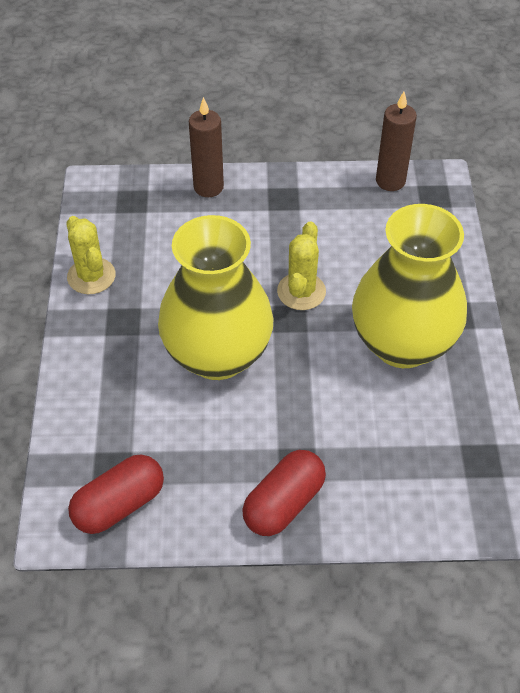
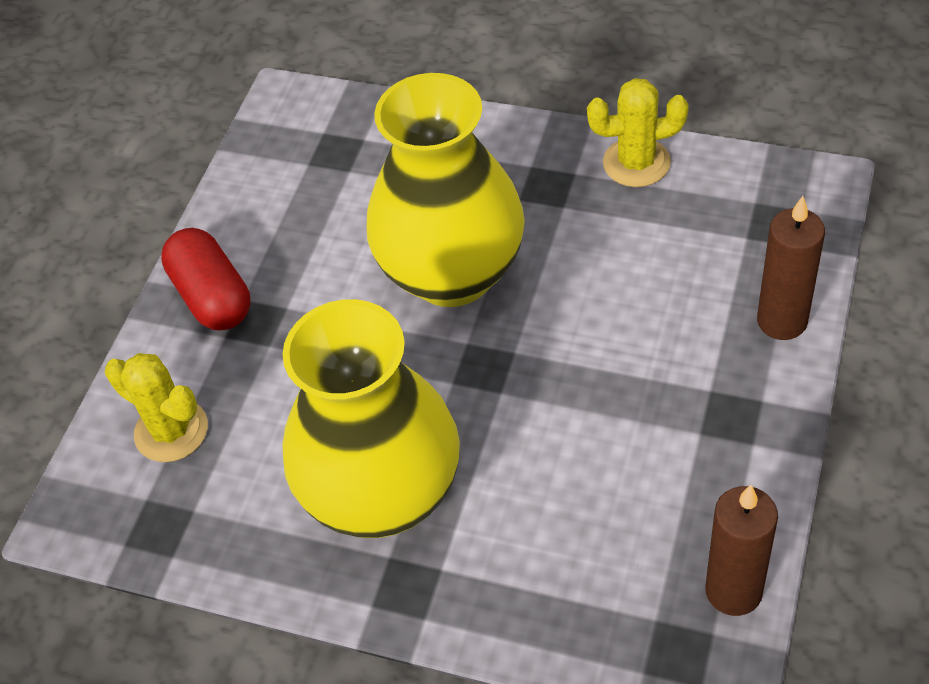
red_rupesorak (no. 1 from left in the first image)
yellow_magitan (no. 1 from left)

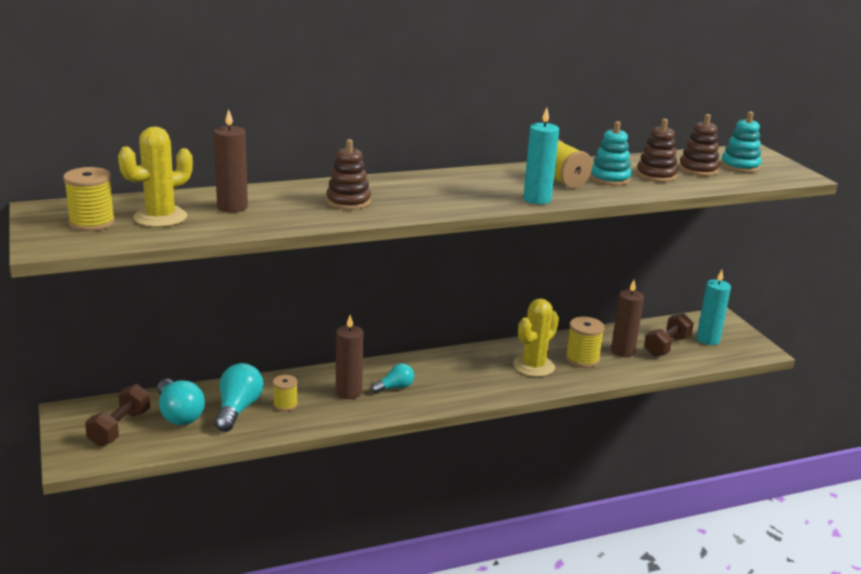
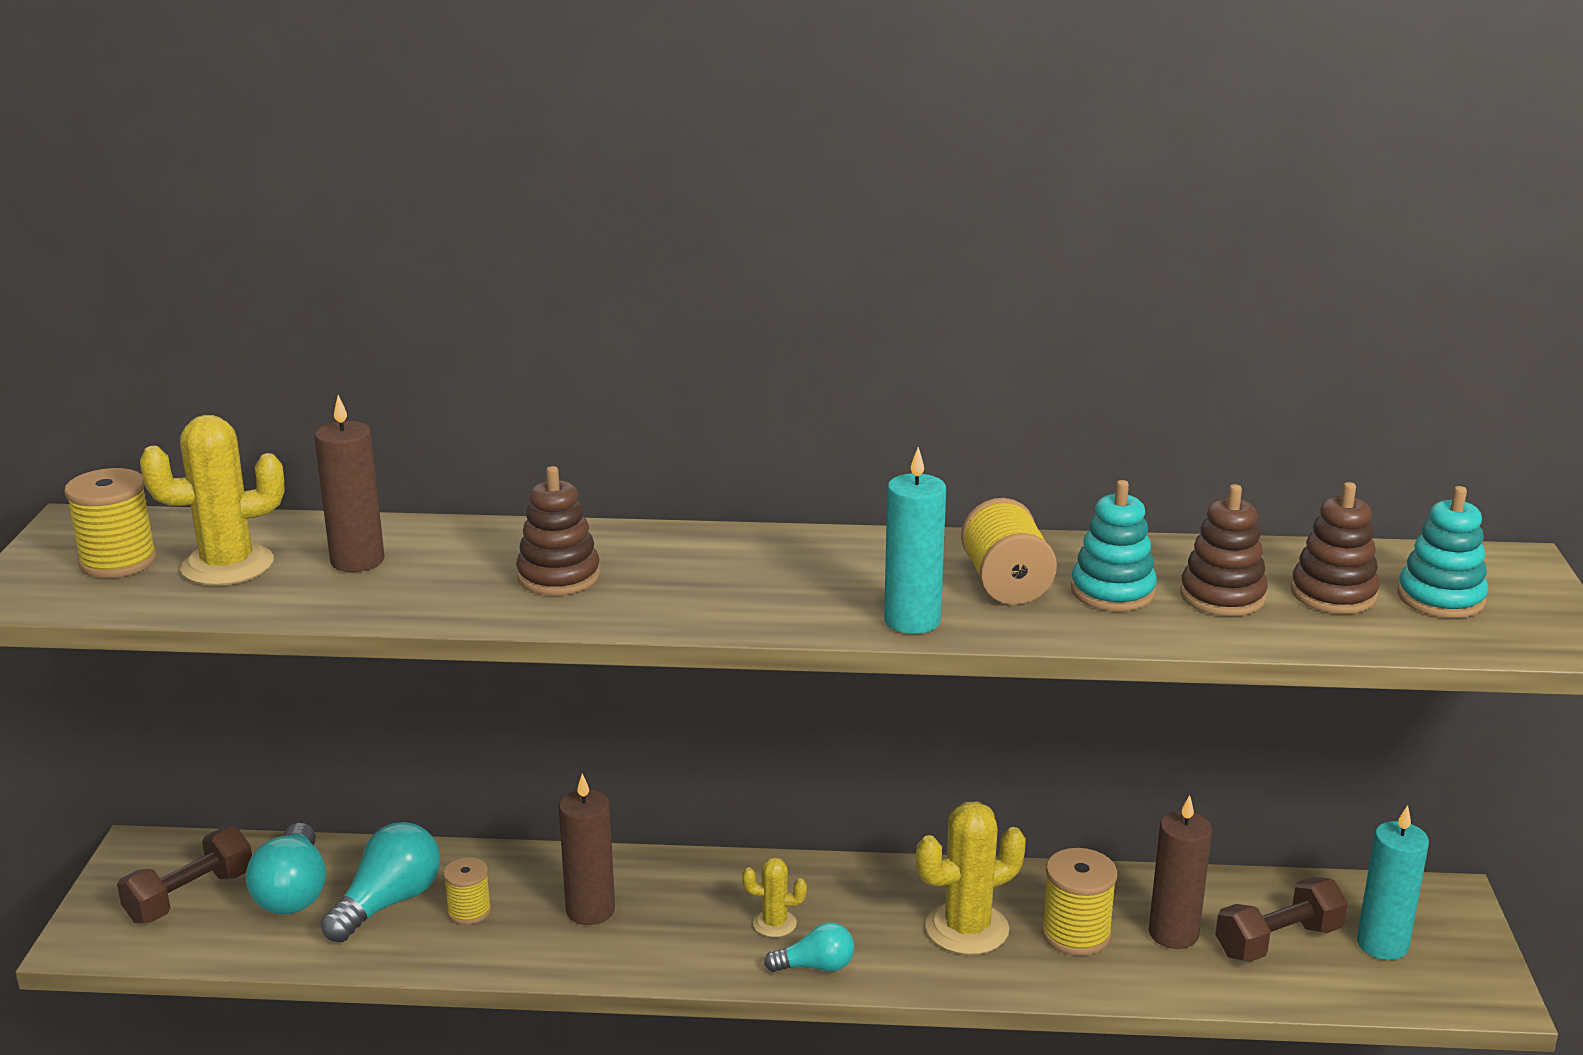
yellow_magitan (no. 2 from left)
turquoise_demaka (no. 3 from left)

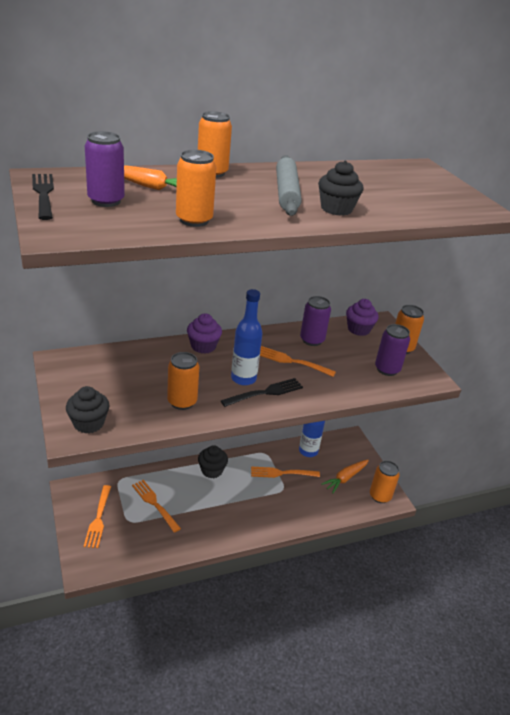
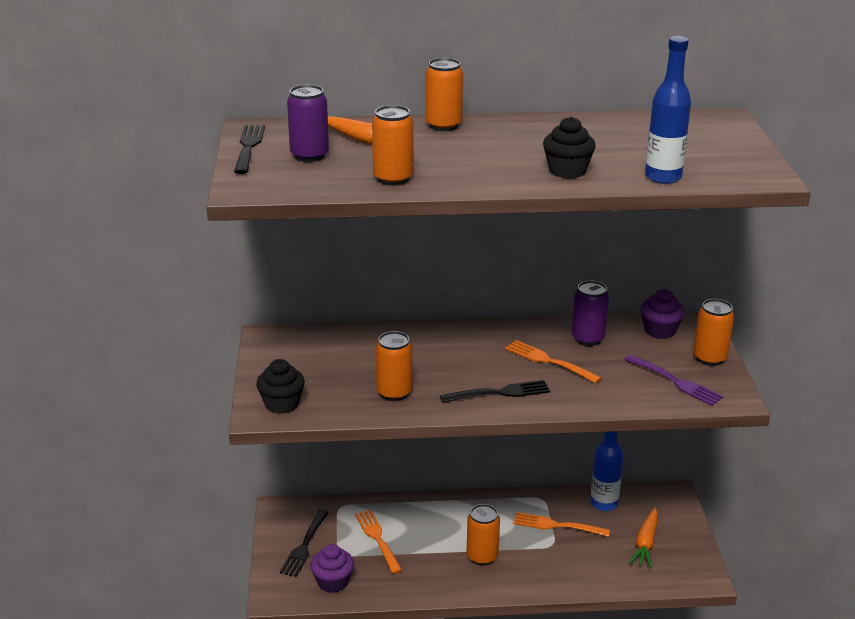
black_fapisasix (no. 2 from left in the first image)
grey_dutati
purple_fapisasix (no. 1 from left)
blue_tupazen (no. 2 from left)
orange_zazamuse (no. 4 from left)
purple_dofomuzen
black_dofomuzen (no. 2 from left)
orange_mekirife (no. 2 from left)

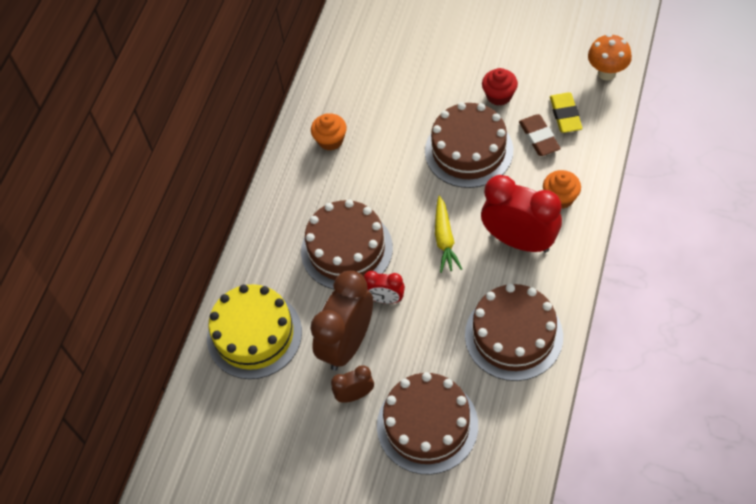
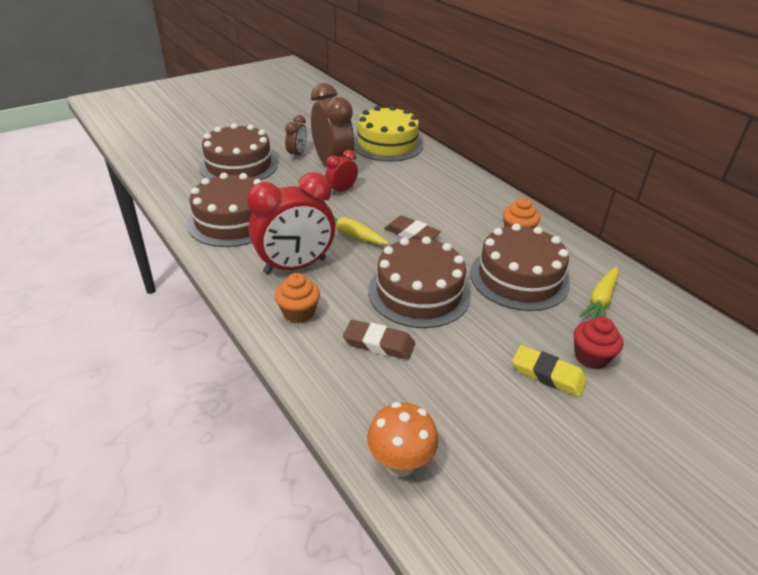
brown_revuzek (no. 2 from left)
yellow_mekirife (no. 2 from left)
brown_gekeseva (no. 4 from left)
red_fapisasix
yellow_revuzek

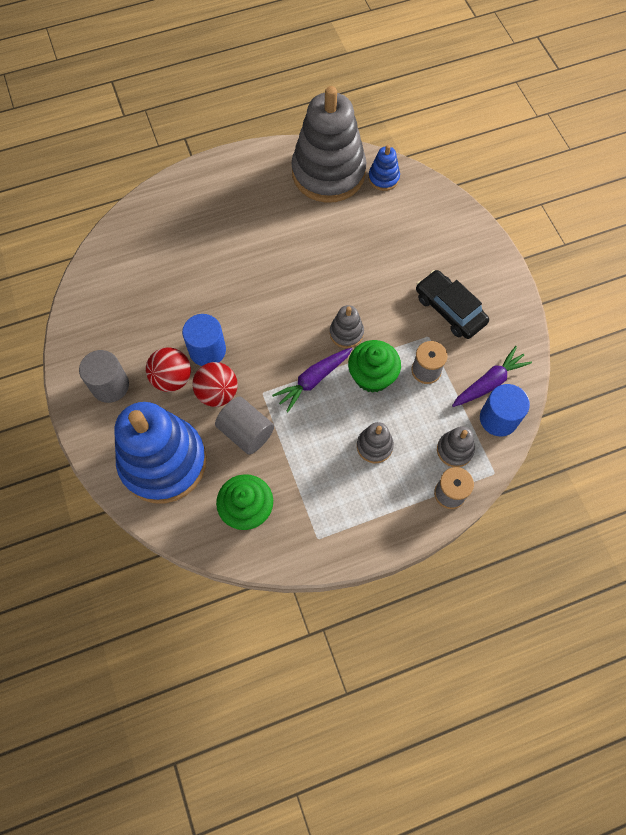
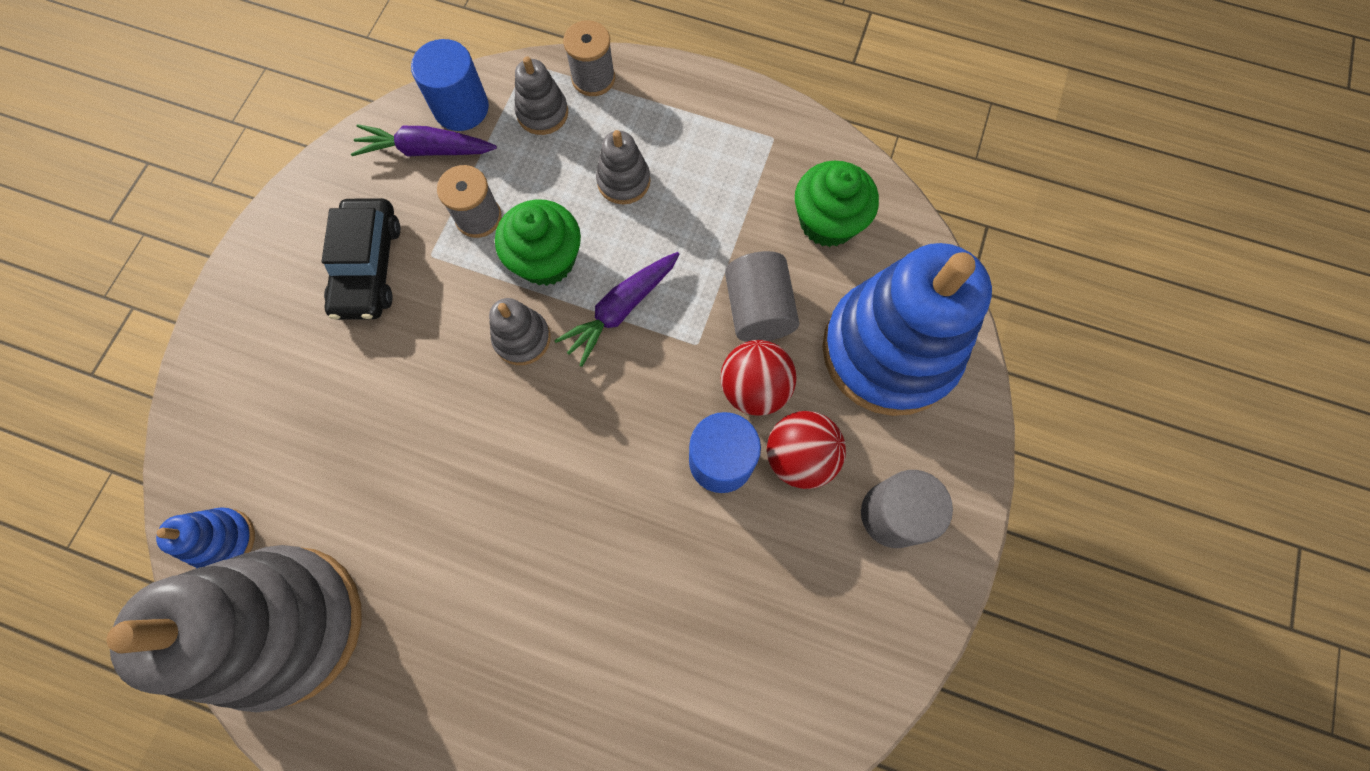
purple_mekirife (no. 2 from left)

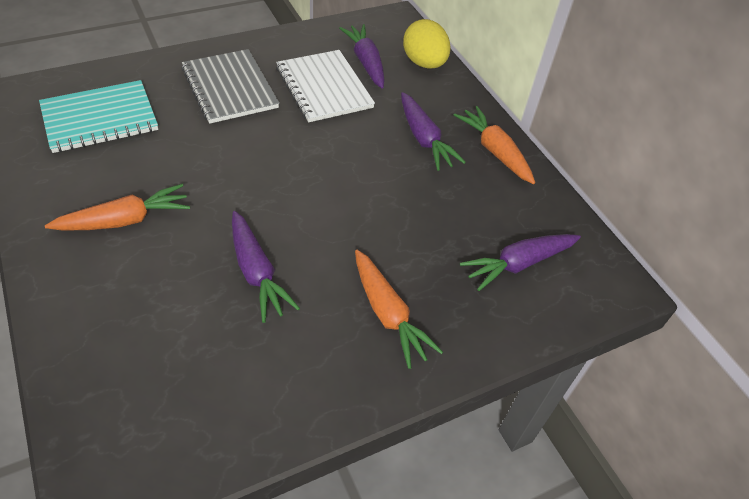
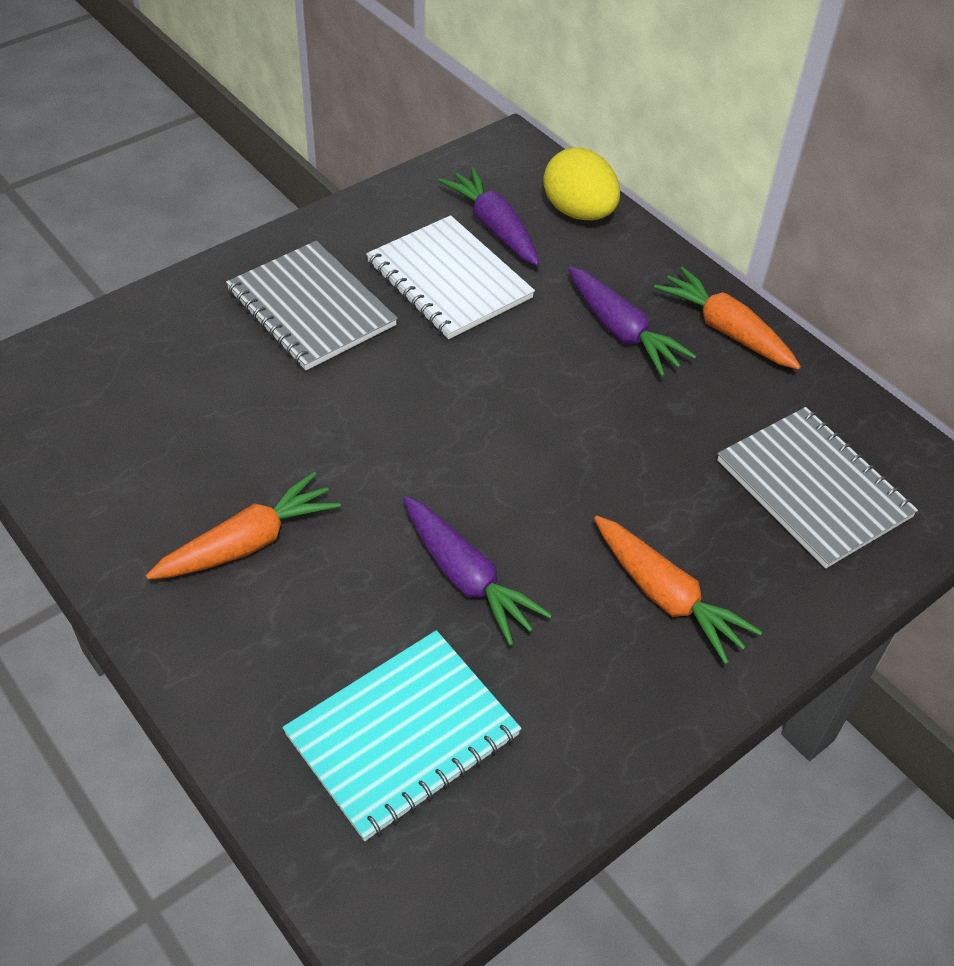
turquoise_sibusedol
grey_sibusedol (no. 2 from left)

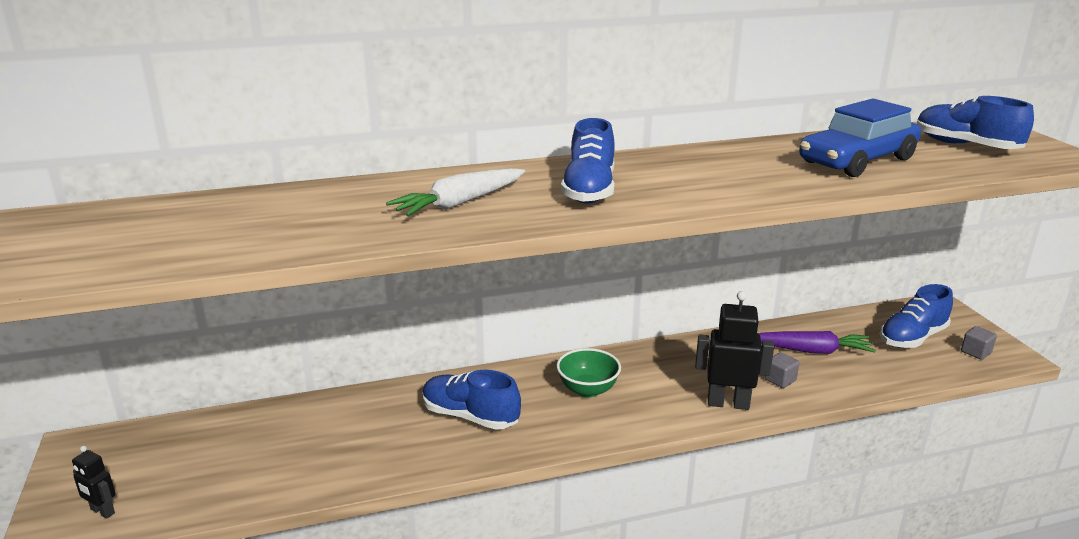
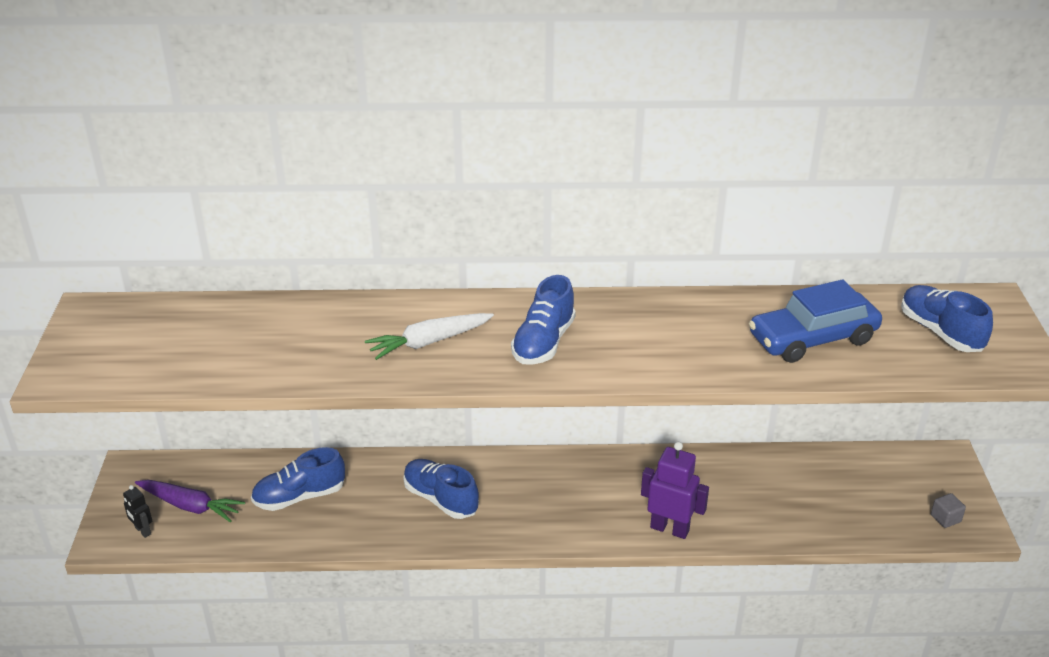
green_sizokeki
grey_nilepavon (no. 1 from left in the first image)
purple_mekirife
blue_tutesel (no. 1 from left)
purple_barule

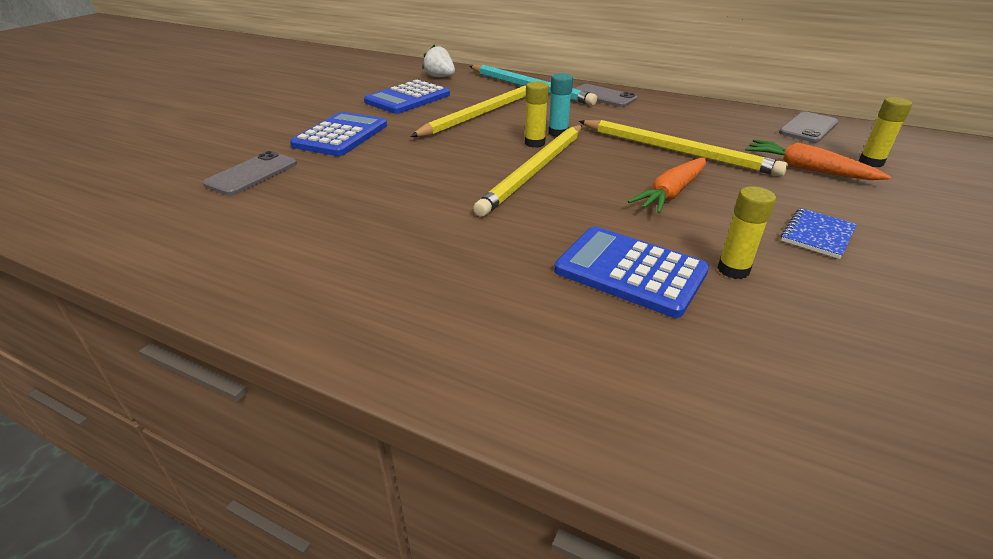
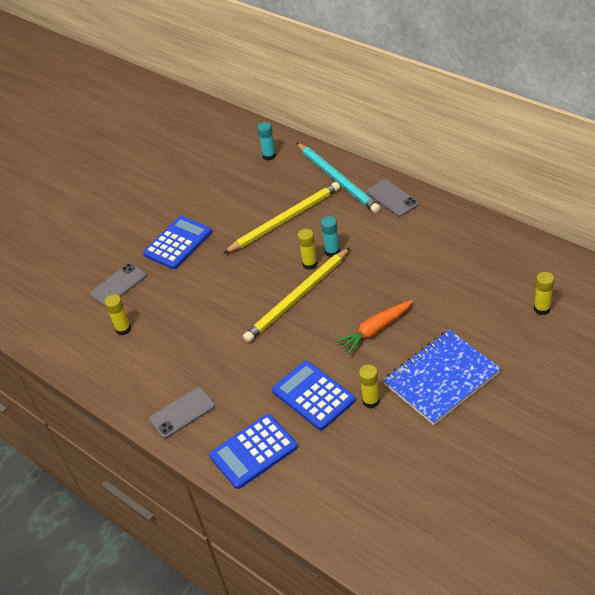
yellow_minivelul (no. 3 from left in the first image)
orange_mekirife (no. 2 from left in the first image)
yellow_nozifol (no. 1 from left)
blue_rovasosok (no. 2 from left)
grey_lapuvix (no. 2 from left)
turquoise_nozifol (no. 1 from left)
blue_sibusedol

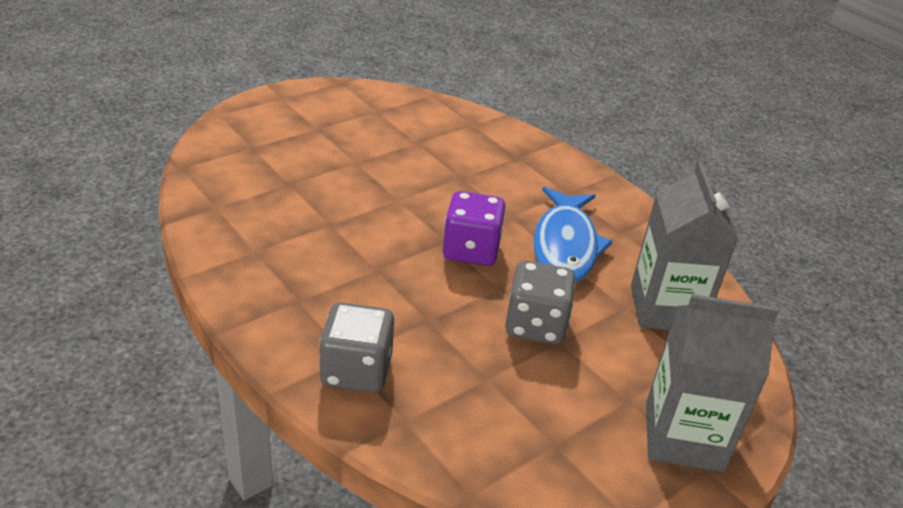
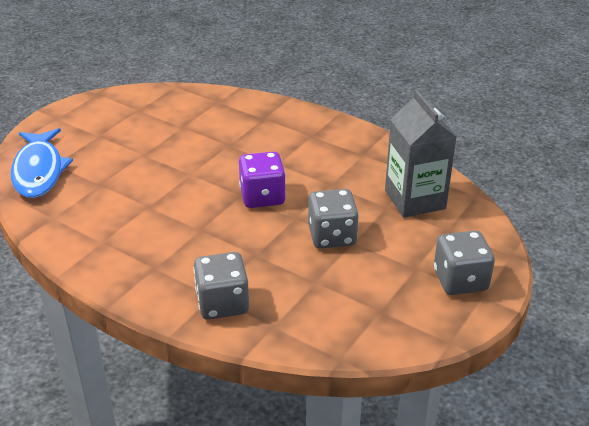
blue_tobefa
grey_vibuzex (no. 3 from left)

